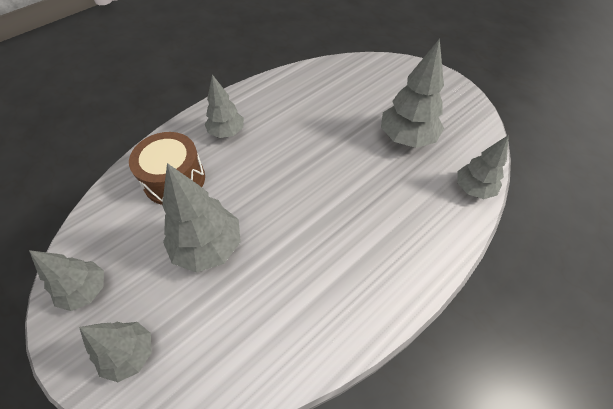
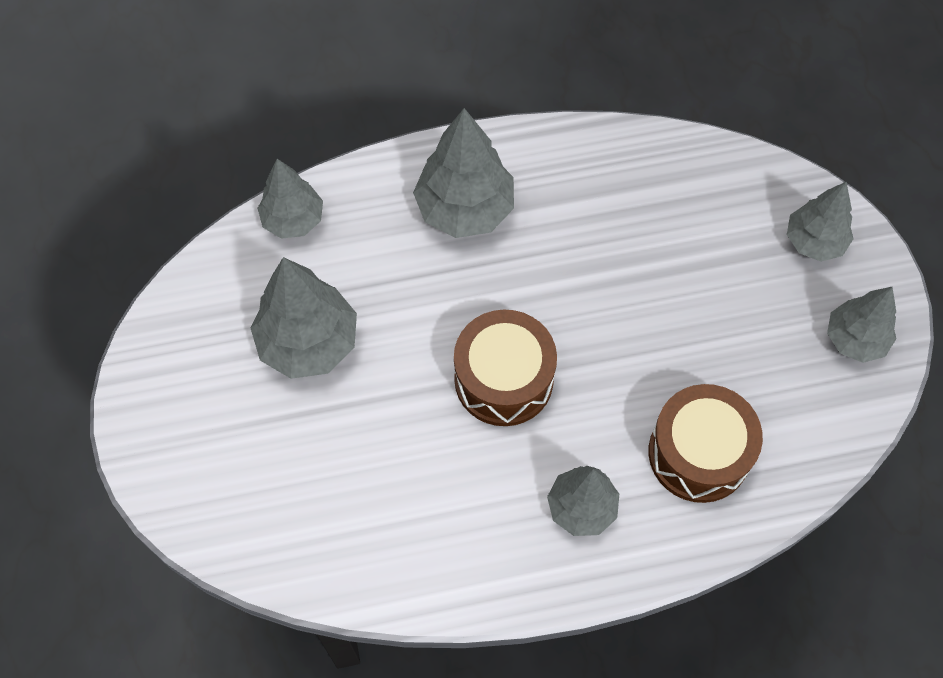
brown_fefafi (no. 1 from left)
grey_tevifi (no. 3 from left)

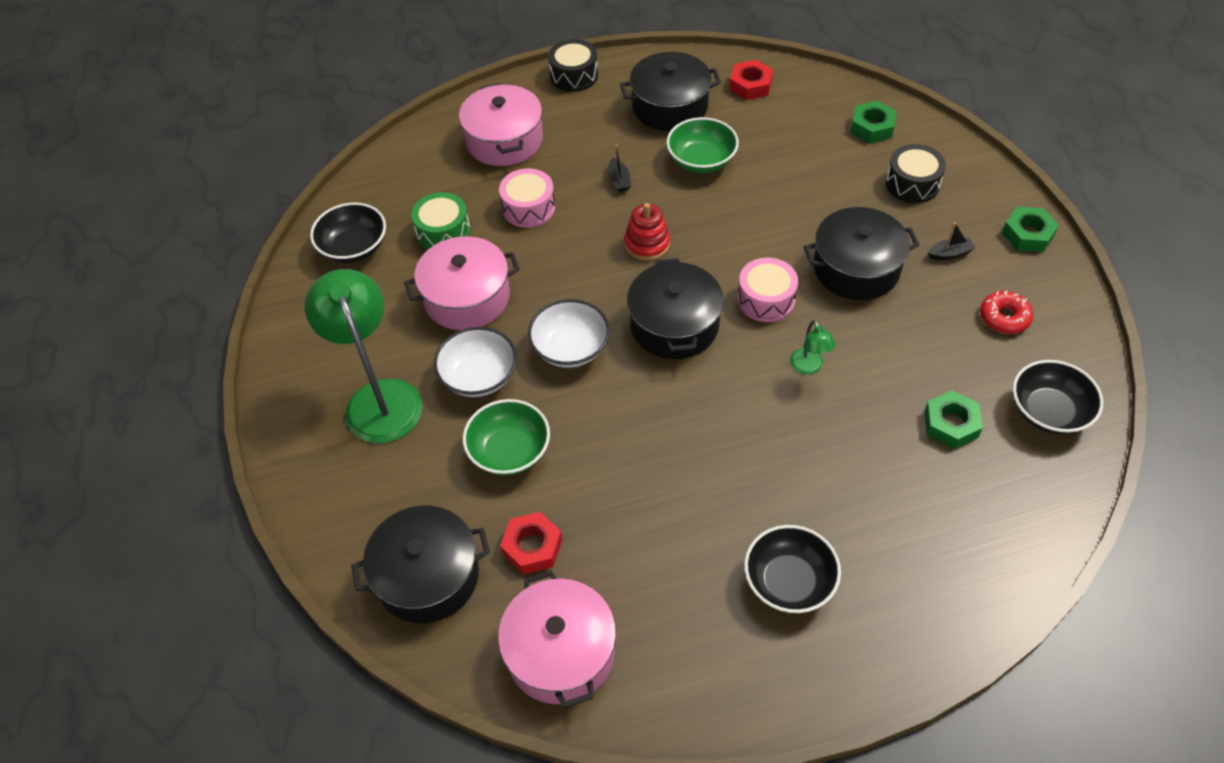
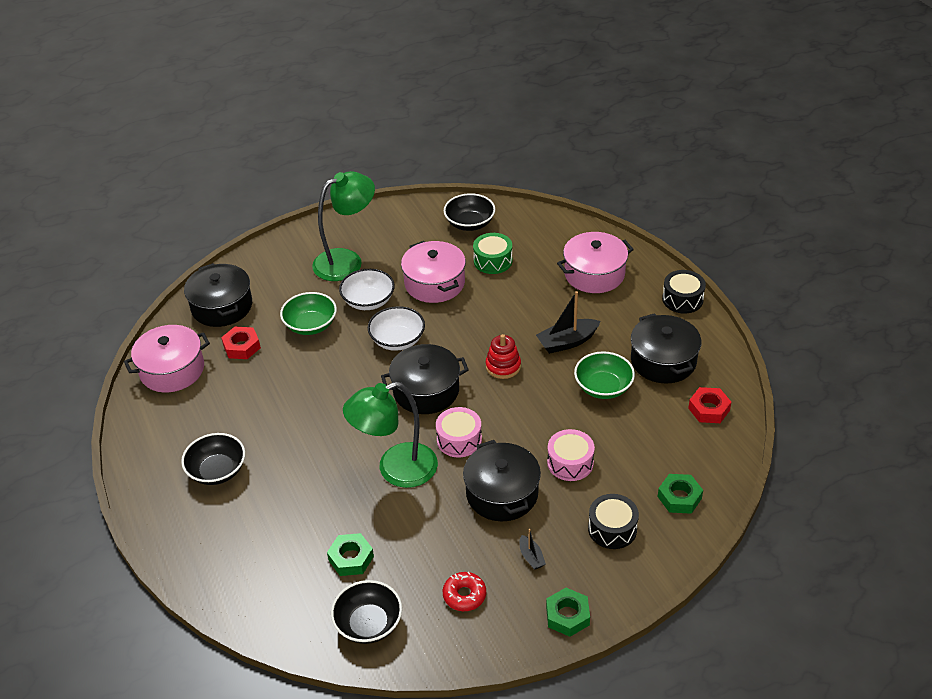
pink_fefafi (no. 2 from left)
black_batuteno (no. 2 from left)
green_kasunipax (no. 2 from left)

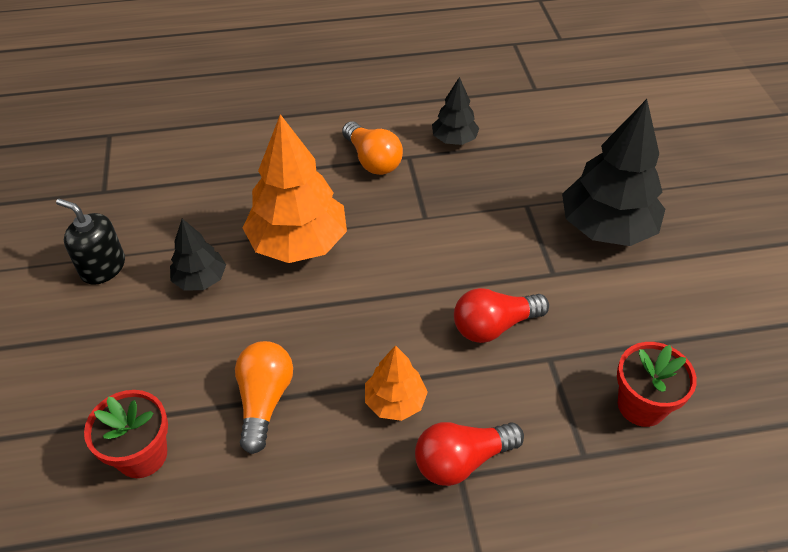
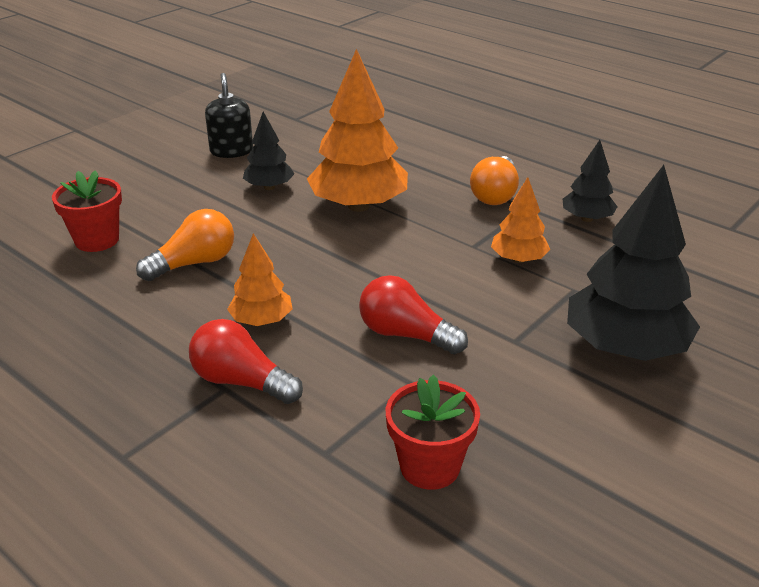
orange_tevifi (no. 3 from left)

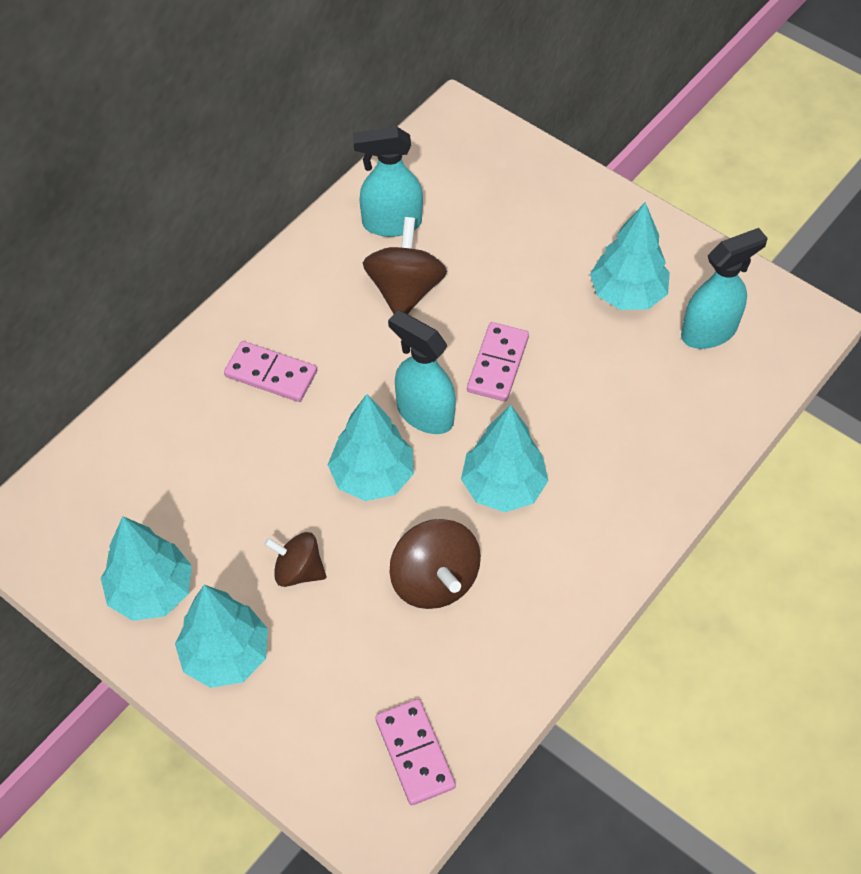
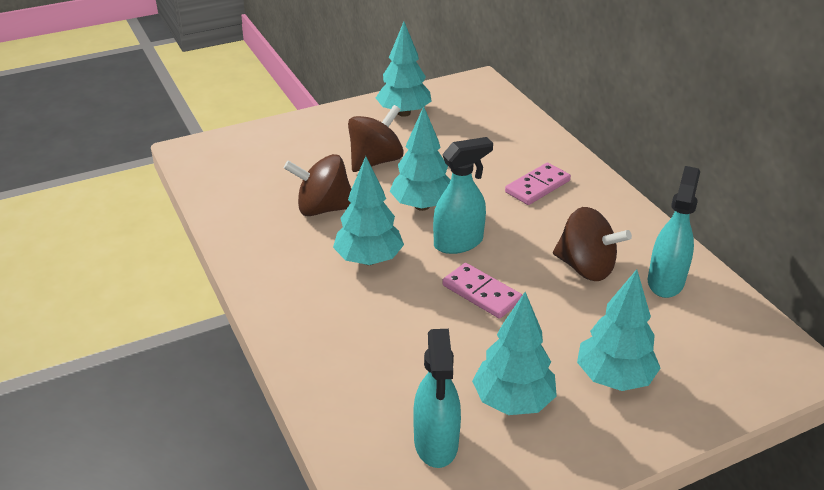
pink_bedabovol (no. 2 from left in the first image)
turquoise_tevifi (no. 5 from left)
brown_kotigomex (no. 2 from left)

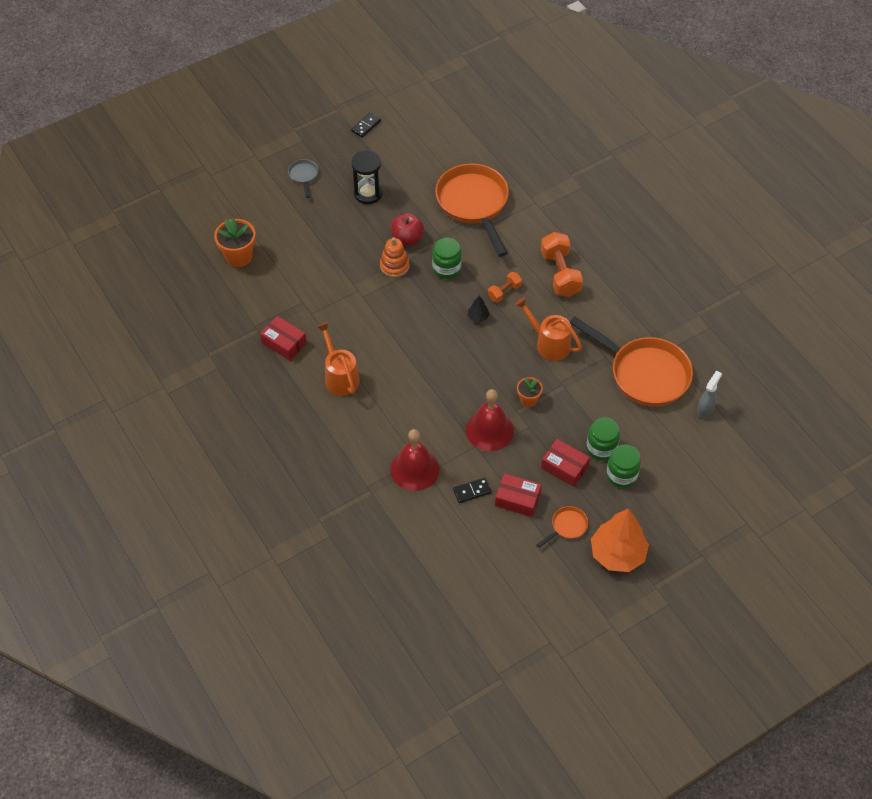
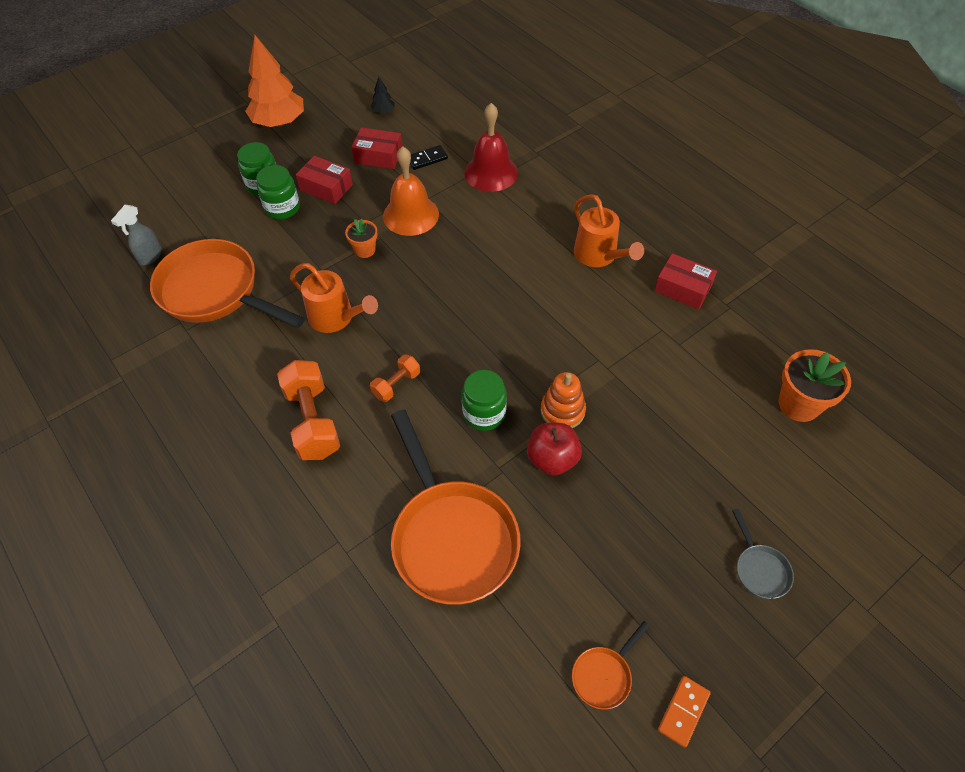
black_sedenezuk
black_tevifi
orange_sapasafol (no. 3 from left)
orange_bedabovol
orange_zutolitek

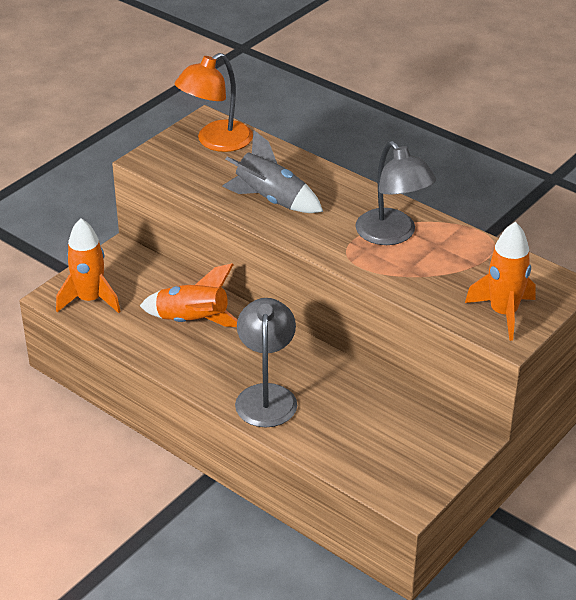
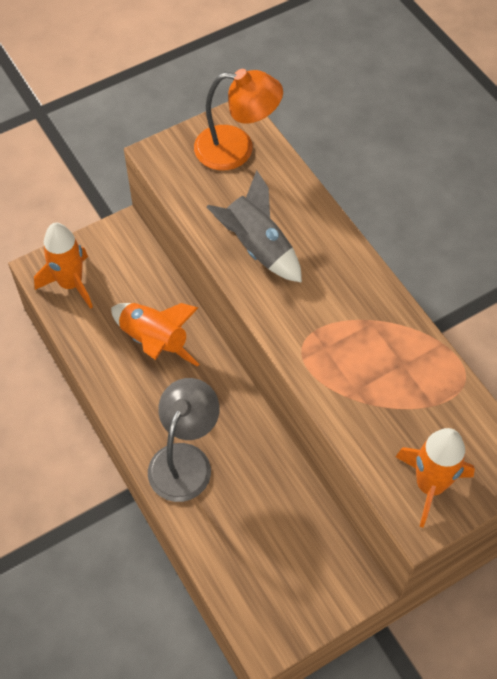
grey_kasunipax (no. 2 from left in the first image)
orange_kasunipax

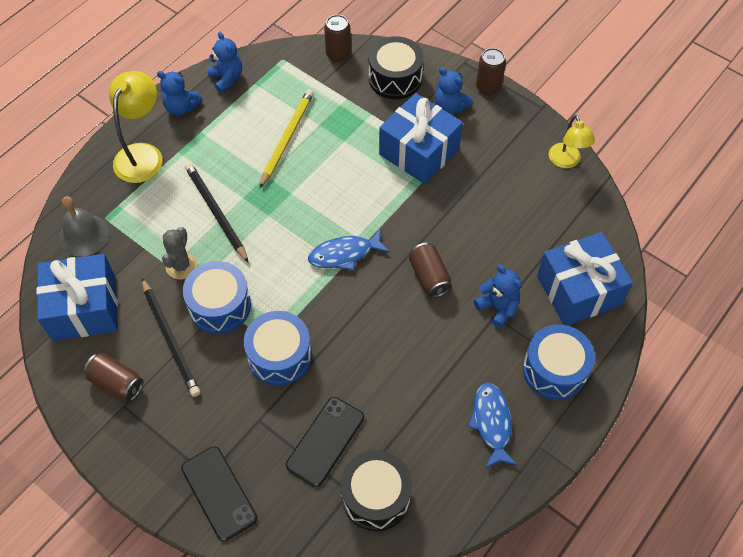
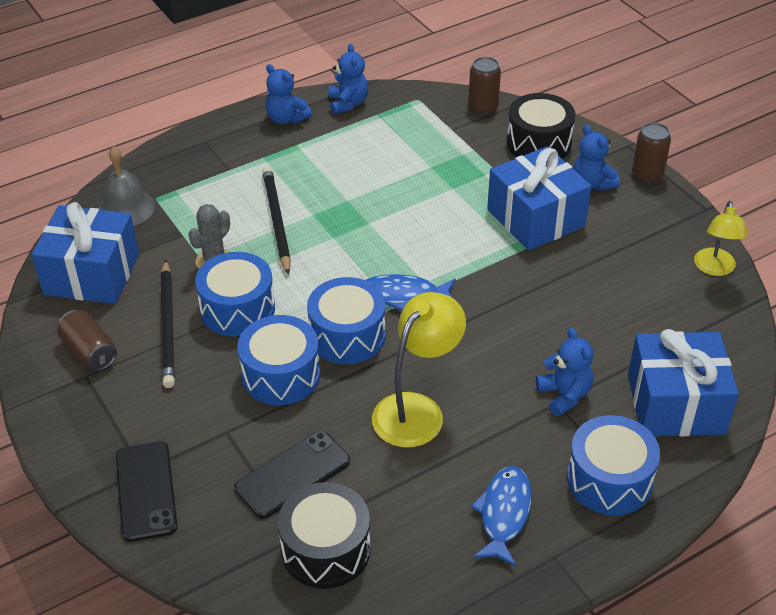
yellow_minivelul
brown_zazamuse (no. 3 from left in the first image)
blue_fefafi (no. 3 from left)
yellow_kasunipax (no. 1 from left)

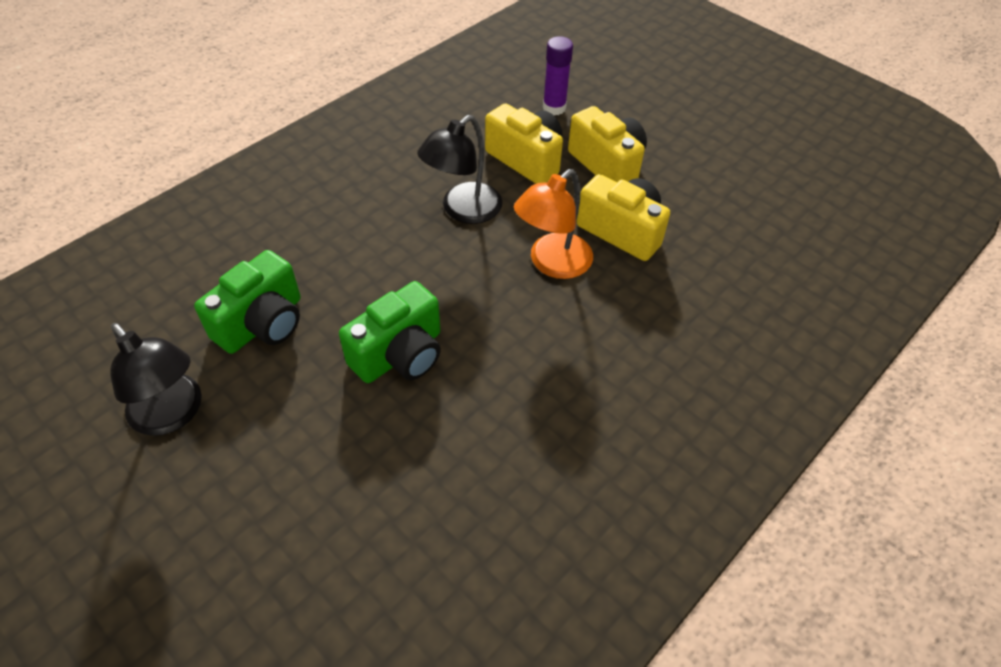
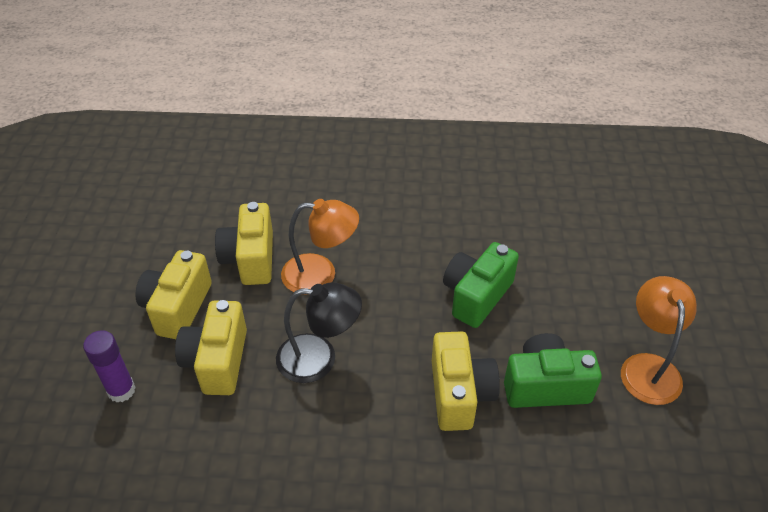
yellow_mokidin (no. 4 from left)
orange_kasunipax (no. 2 from left)
green_mokidin (no. 1 from left)

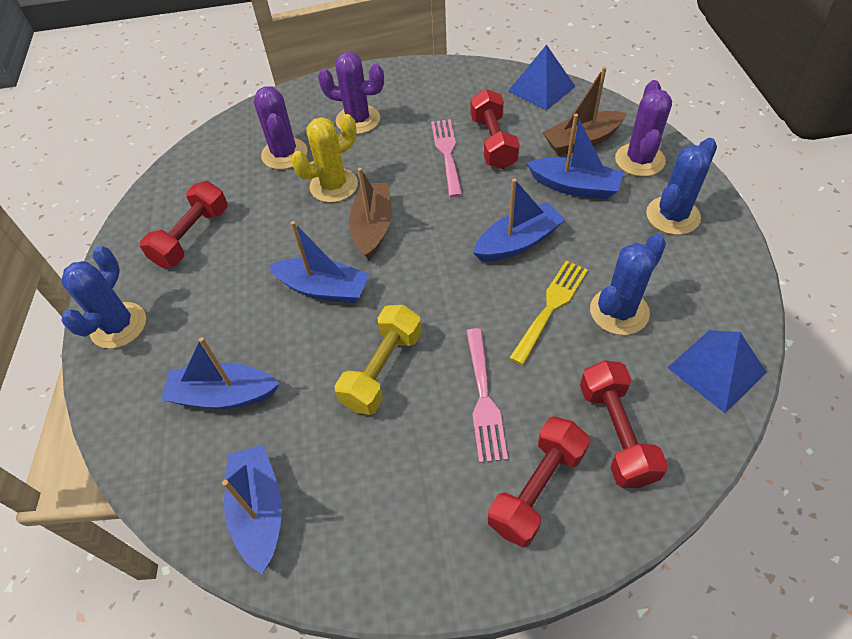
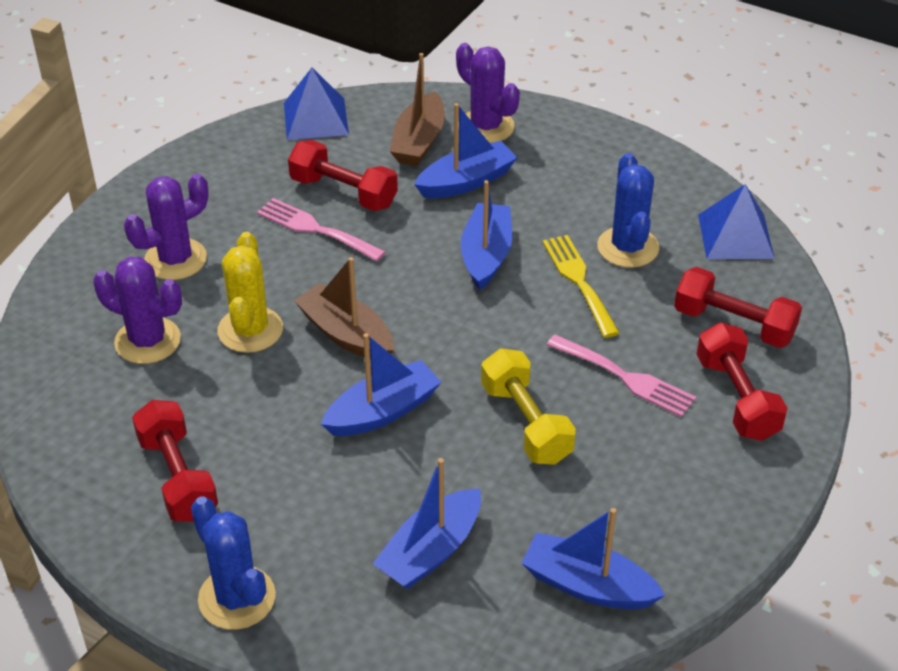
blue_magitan (no. 3 from left in the first image)

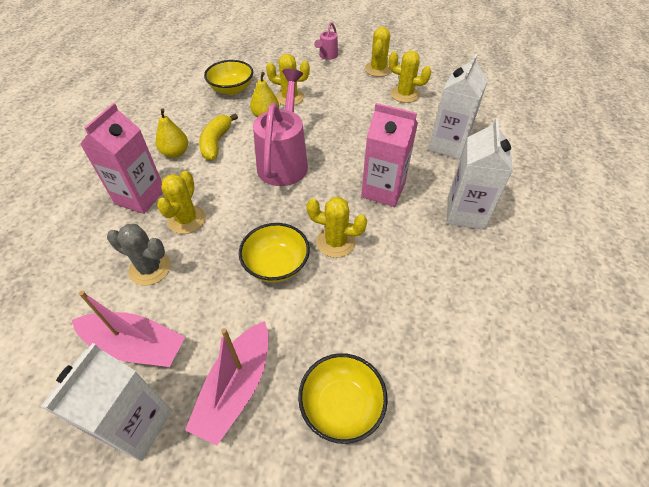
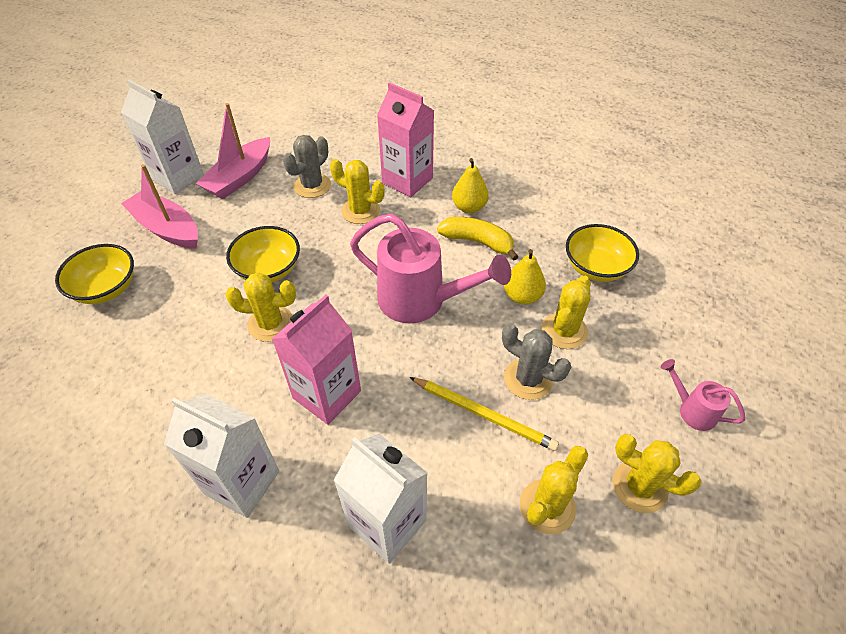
yellow_minivelul
grey_magitan (no. 2 from left)
yellow_magitan (no. 1 from left)

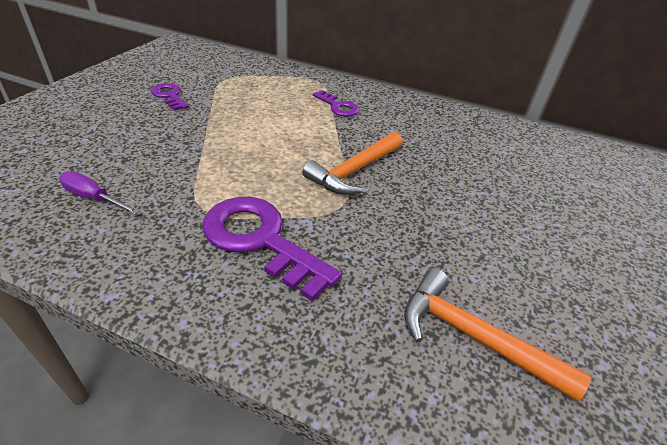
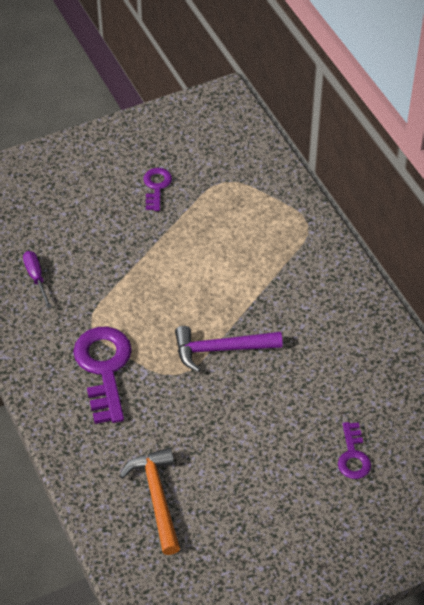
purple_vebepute (no. 3 from left)
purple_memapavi

